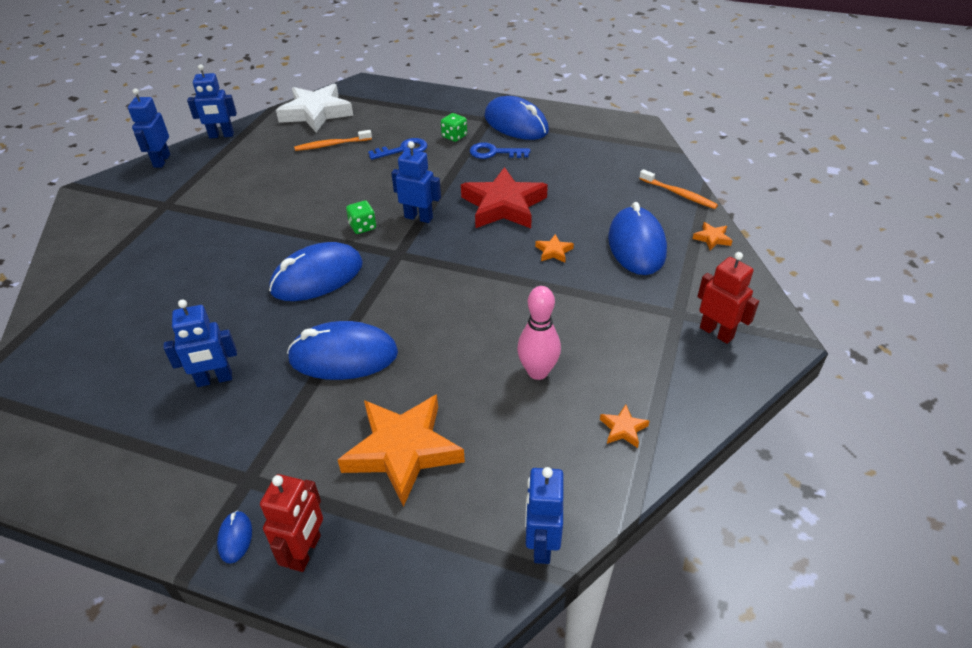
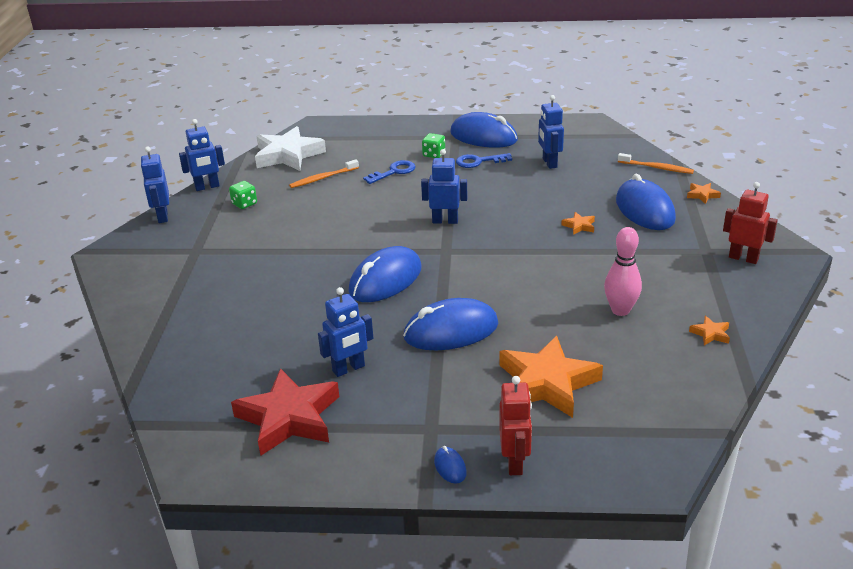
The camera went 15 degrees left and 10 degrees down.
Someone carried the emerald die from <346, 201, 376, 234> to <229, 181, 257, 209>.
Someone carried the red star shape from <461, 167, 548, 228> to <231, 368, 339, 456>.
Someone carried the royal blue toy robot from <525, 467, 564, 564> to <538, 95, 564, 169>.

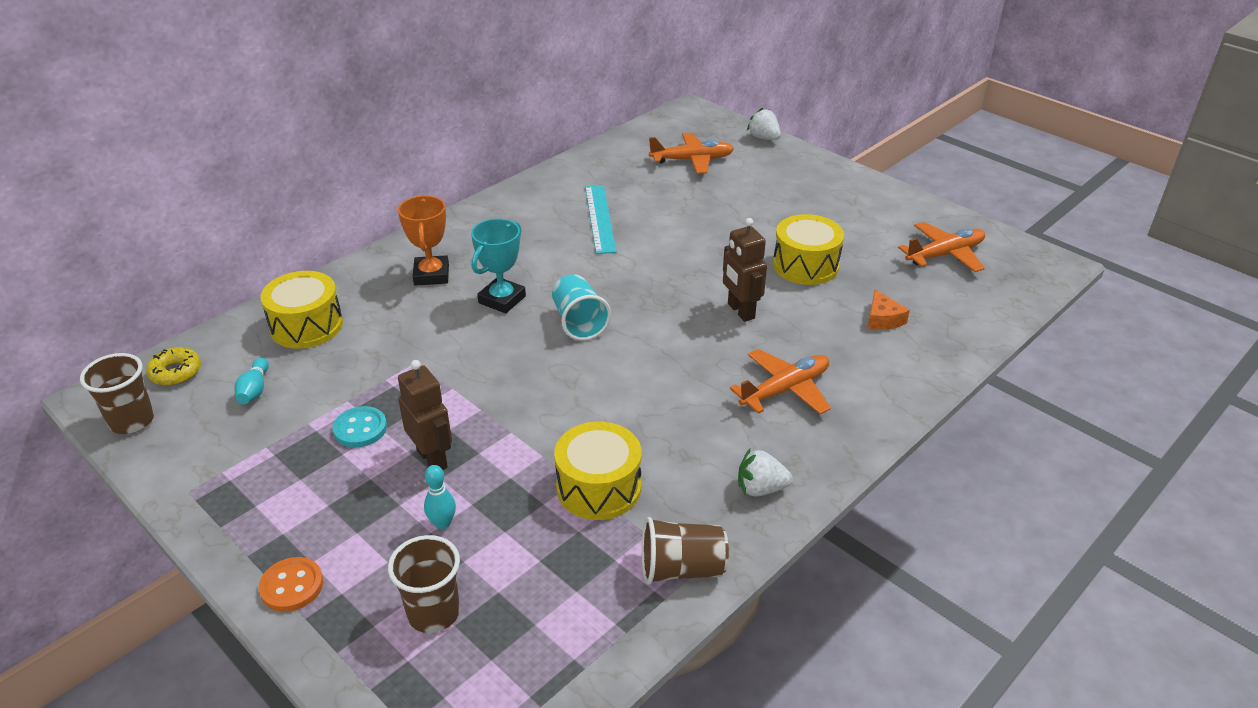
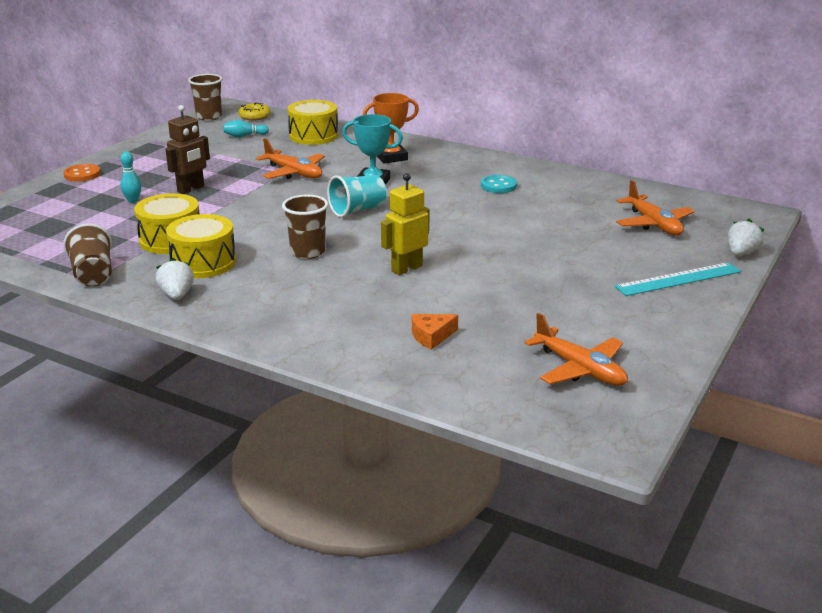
The camera went 75 degrees right and 10 degrees down.
Someone carried the golden snare drum from <773, 214, 844, 285> to <166, 214, 236, 278>.
Someone carried the orange toy plane from <730, 349, 831, 415> to <256, 138, 325, 179>.
Someone carried the dark brown beaker from <388, 535, 460, 633> to <282, 195, 328, 259>.
Someone repainted the dark brown toy robot at <723, 218, 767, 322>, which became the golden toy robot at <381, 173, 429, 275>.
Someone carried the teal shirt button from <333, 406, 387, 448> to <481, 175, 517, 193>.
Someone carried the teal ruler from <585, 185, 616, 254> to <615, 262, 741, 296>.

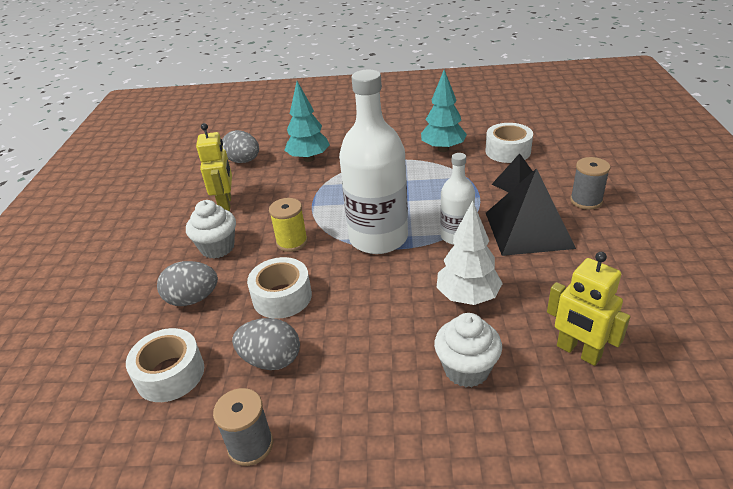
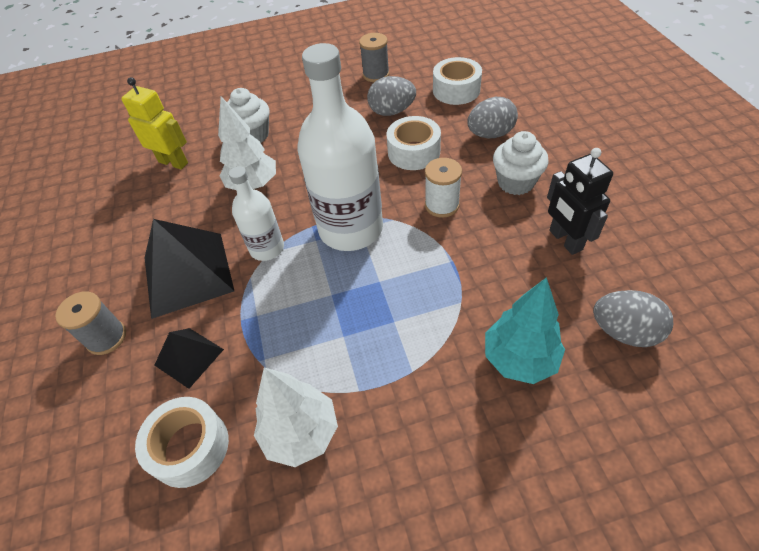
The camera went 165 degrees right and 15 degrees up.
Someone repainted the teal fir tree at <421, 70, 467, 152>, which became the pure white fir tree at <254, 368, 338, 467>.
Someone repainted the golden spool at <269, 198, 308, 252>, which became the pure white spool at <425, 158, 462, 218>.
Someone repainted the golden toy robot at <196, 123, 232, 211>, which became the ebony toy robot at <547, 148, 613, 255>.

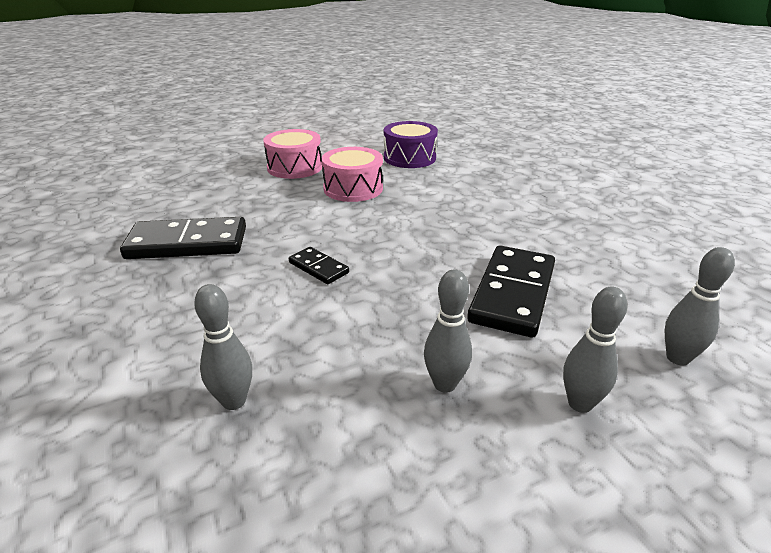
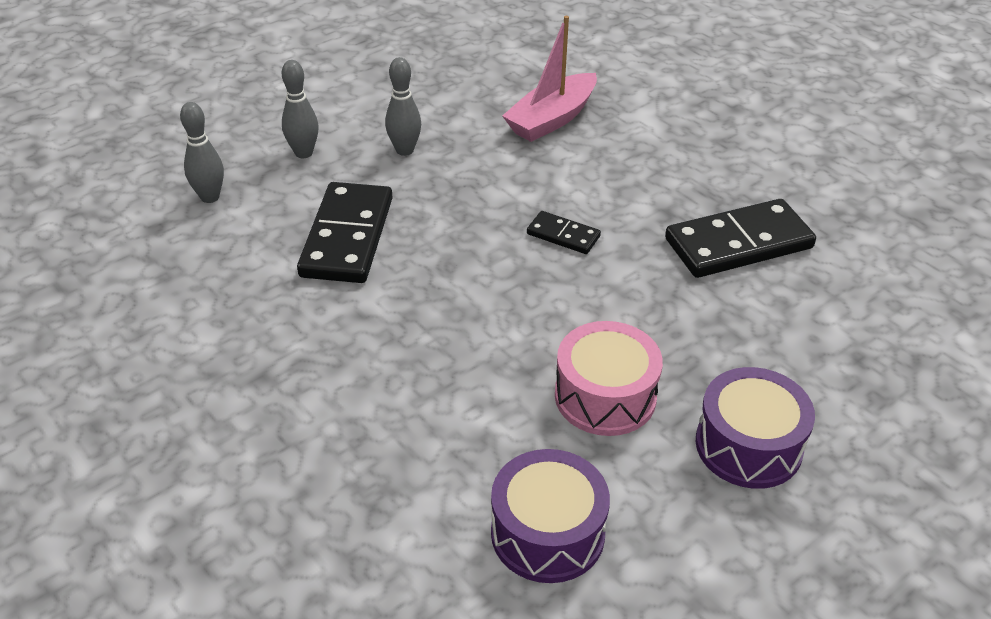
The camera went 165 degrees right and 10 degrees up.
Someone swapped the grey bowling pin at <194, 284, 252, 410> for the rose-pink boat at <502, 16, 597, 142>.
Someone repainted the rose-pink snare drum at <263, 129, 322, 179>, which became the purple snare drum at <696, 367, 815, 489>.

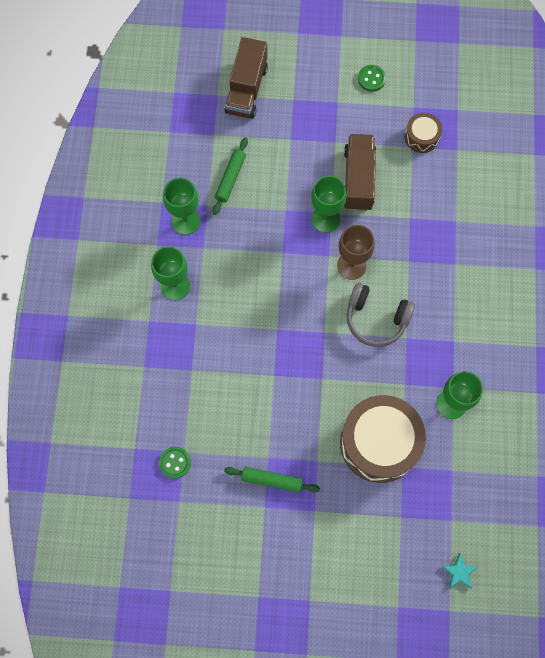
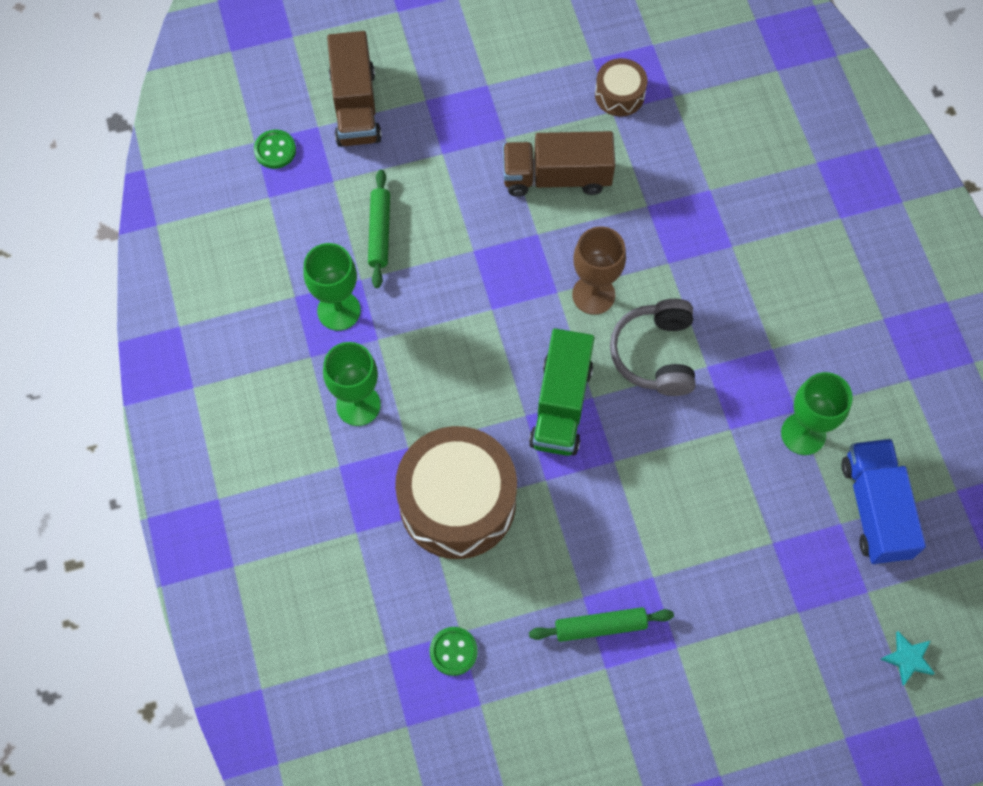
The camera went 20 degrees left and 5 degrees down.
Someone carried the emerald shirt button from <358, 65, 386, 92> to <254, 130, 296, 169>.
Someone carried the dark brown snare drum from <340, 395, 426, 483> to <395, 426, 517, 559>.
Someone rotated the dark brown truck at <344, 134, 376, 211> by 75 degrees counterclockwise.
Someone put down the emerald truck at <529, 328, 594, 456>.
Someone rotated the grey headphones at <347, 283, 415, 347> by 90 degrees clockwise.
Someone put down the royal blue truck at <841, 439, 926, 564>.
Someone took away the emerald wine glass at <311, 176, 347, 233>.

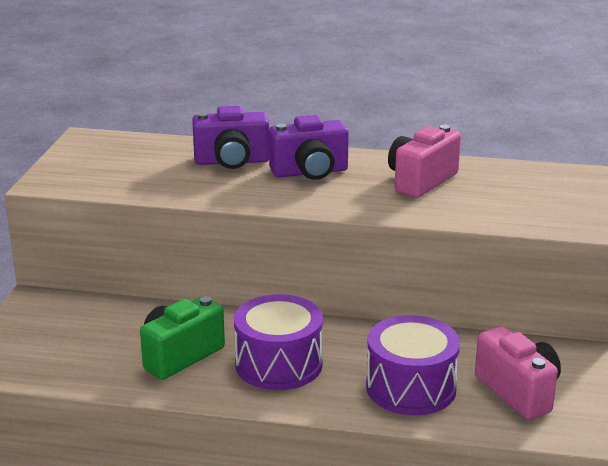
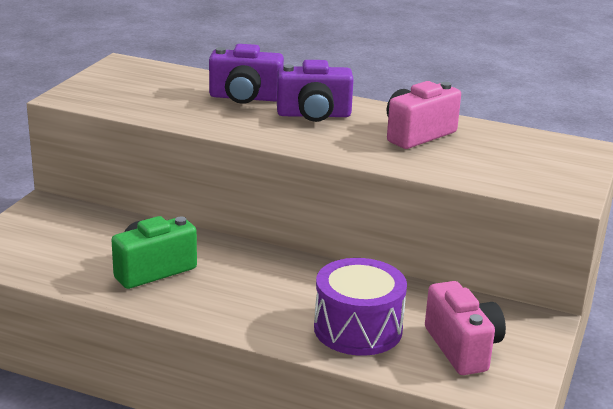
The camera went 10 degrees right and 0 degrees up.
Someone took away the purple snare drum at <234, 294, 323, 390>.

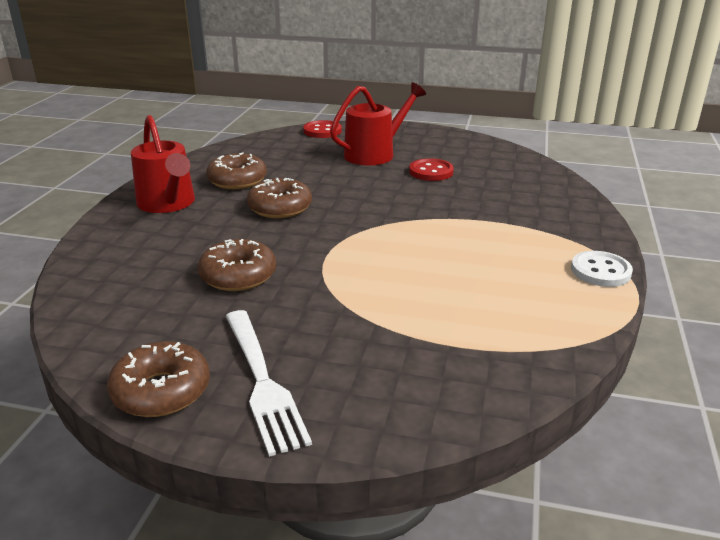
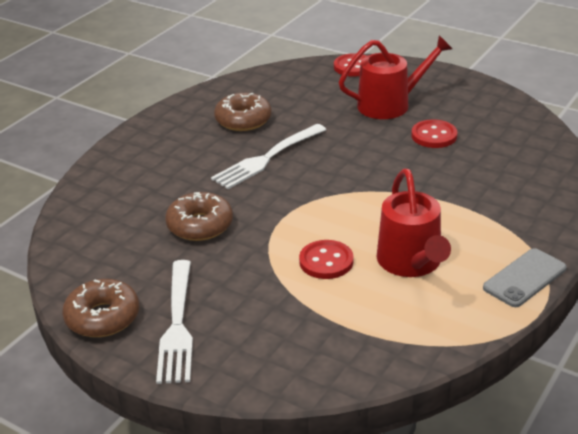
The camera went 20 degrees right and 5 degrees up.
Someone swapped the dark brown glazed donut at <247, 178, 312, 218> for the pure white fork at <211, 124, 326, 189>.
Someone put down the red shirt button at <299, 240, 354, 279>.
Someone carried the red watering pot from <131, 115, 195, 213> to <376, 169, 451, 277>.
Someone swapped the pure white shirt button at <571, 251, 633, 287> for the grey mobile phone at <483, 248, 567, 307>.

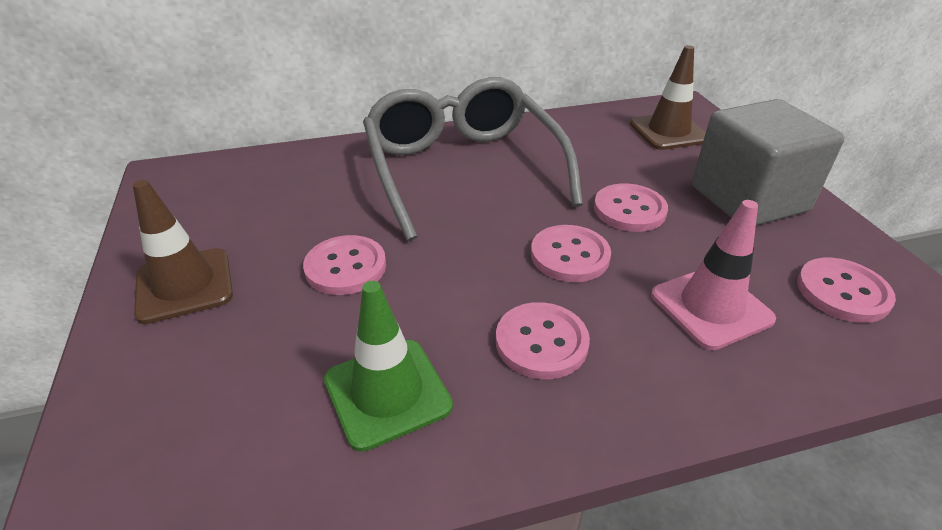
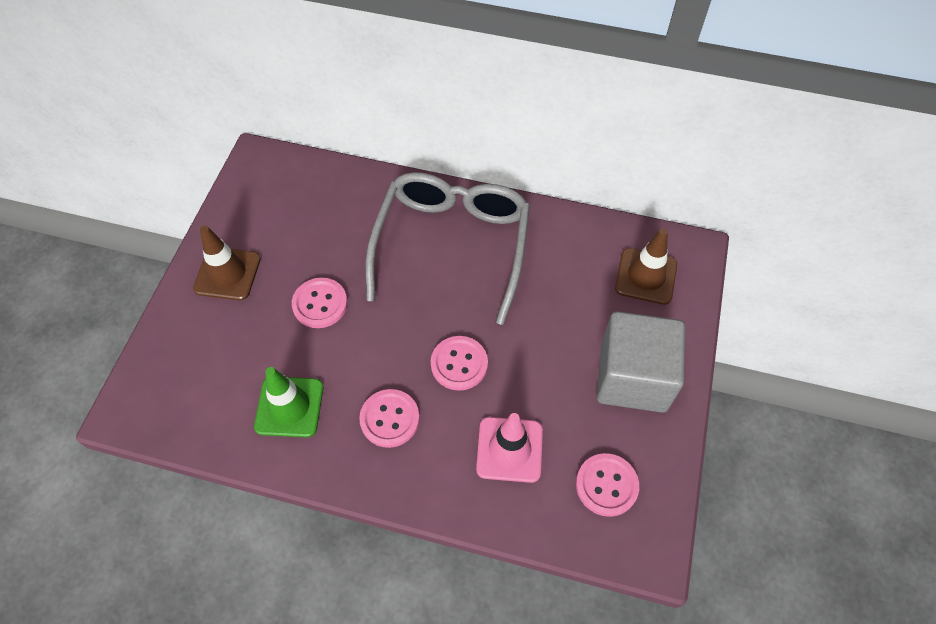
The camera went 30 degrees right and 20 degrees up.
Someone took away the rose-pink shirt button at <594, 184, 668, 232>.

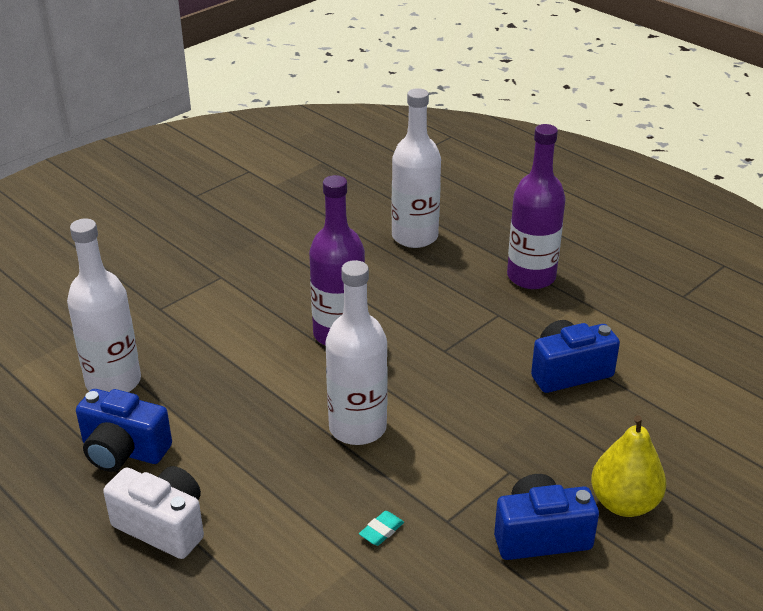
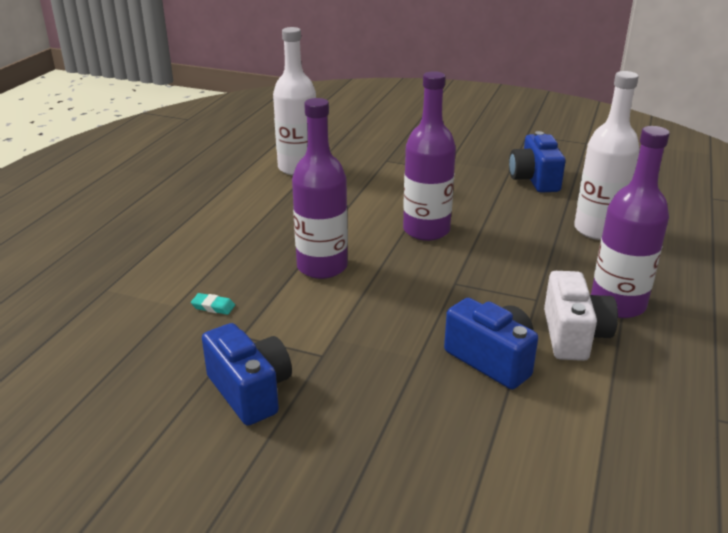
The camera went 65 degrees right and 5 degrees down.
Someone repainted the pure white drink bottle at <325, 260, 388, 445>, which became the purple drink bottle at <292, 98, 348, 279>.
Someone carried the royal blue photo camera from <76, 389, 172, 472> to <509, 131, 566, 193>.
Someone carried the pure white photo camera from <103, 466, 204, 559> to <544, 271, 618, 361>.
Someone took away the golden pear at <591, 415, 666, 517>.

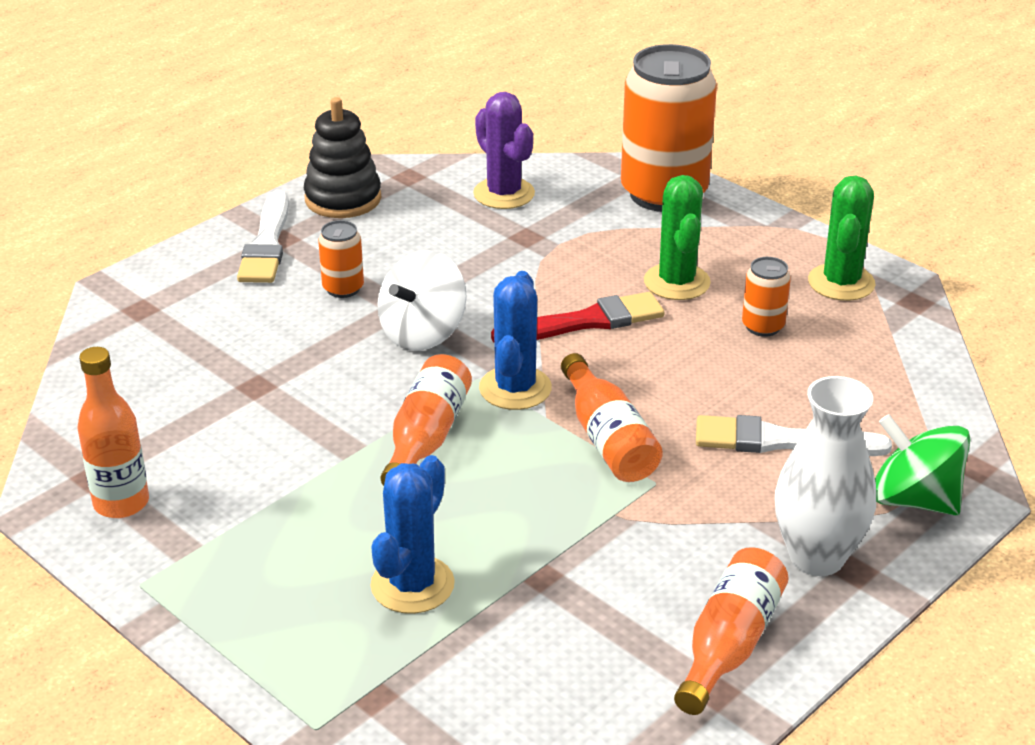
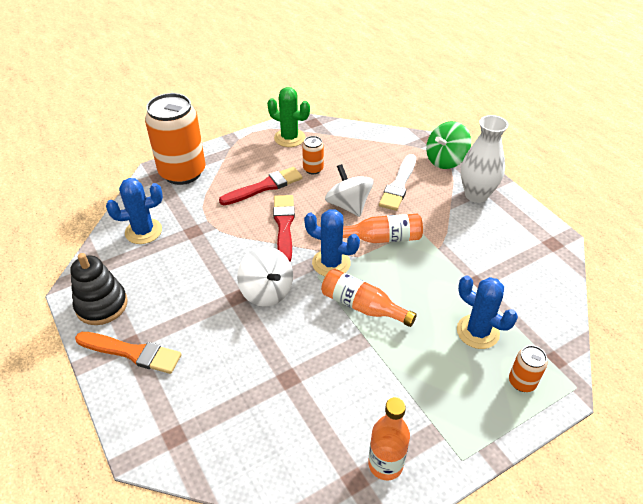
The camera went 75 degrees left and 10 degrees up.
Someone repainted the pure white brush at <237, 190, 289, 283>, which became the orange brush at <75, 332, 182, 374>.
Someone repainted the purple prickly plant at <473, 92, 535, 209>, which became the royal blue prickly plant at <106, 178, 163, 244>.
Someone swapped the emerald prickly plant at <644, 175, 711, 300> for the red brush at <219, 167, 303, 205>.
Someone put down the pure white spinning top at <325, 164, 374, 217>.
Someone carried the orange tin from <318, 220, 364, 298> to <509, 345, 547, 392>.
Someone took away the orange drink bottle at <674, 547, 789, 715>.

